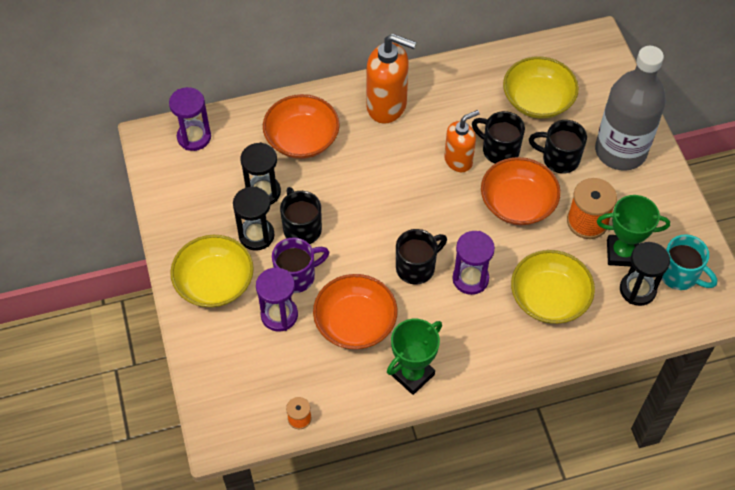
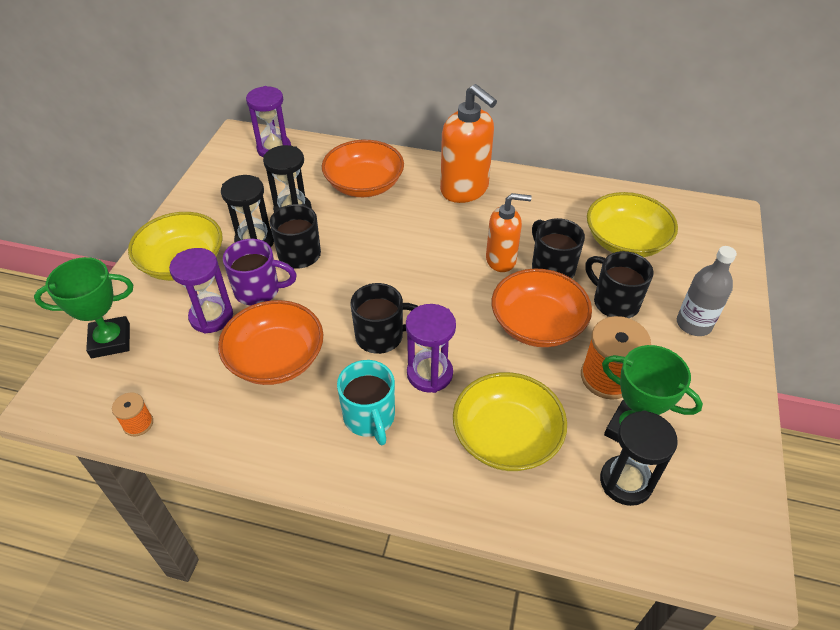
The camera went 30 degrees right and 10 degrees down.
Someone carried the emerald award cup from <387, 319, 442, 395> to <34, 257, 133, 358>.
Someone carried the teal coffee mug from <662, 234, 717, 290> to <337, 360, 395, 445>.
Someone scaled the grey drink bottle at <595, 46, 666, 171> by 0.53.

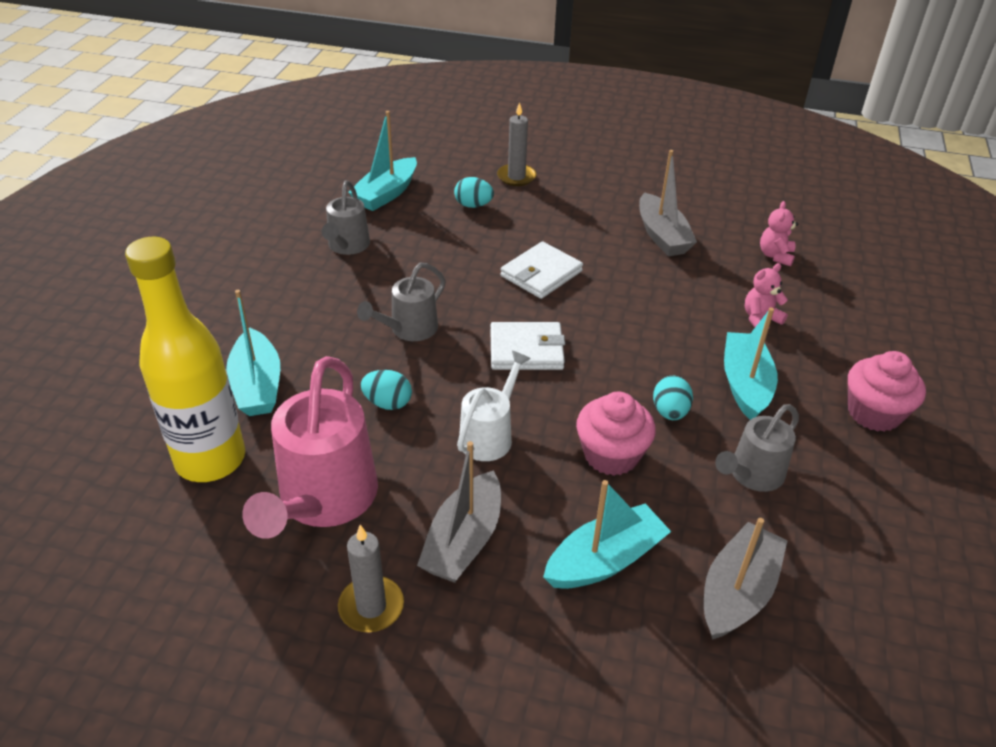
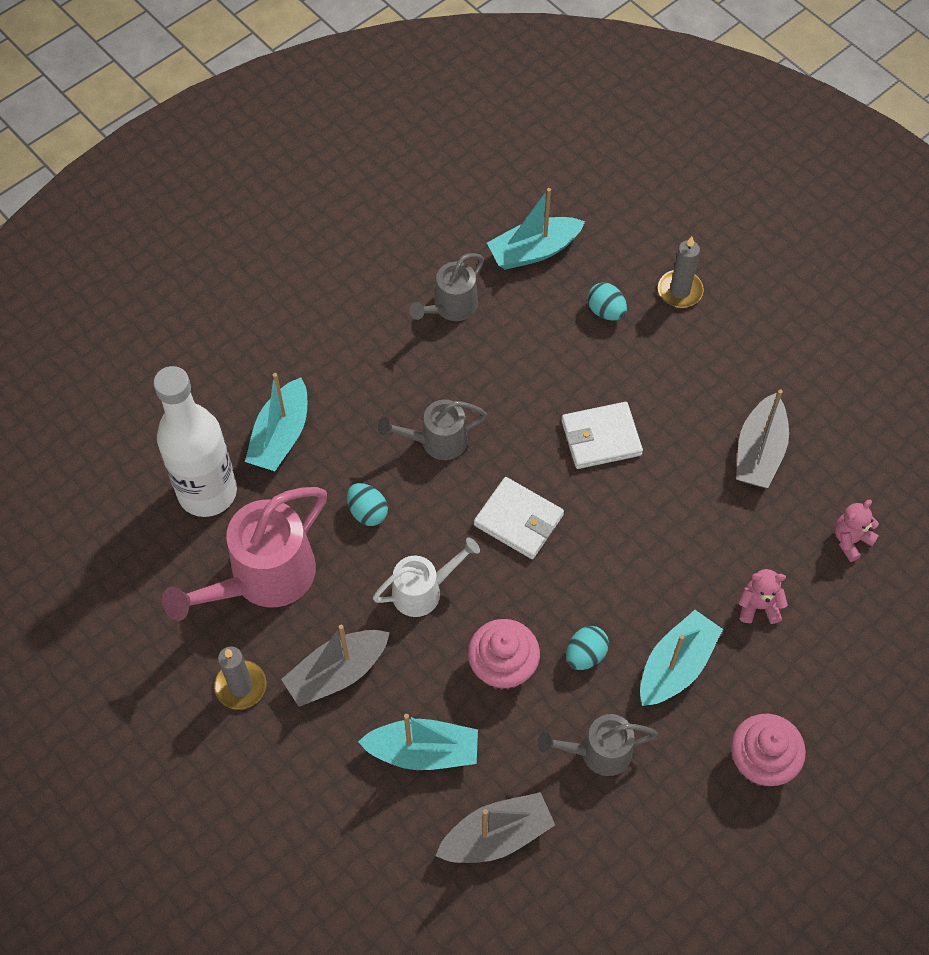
The camera went 35 degrees right and 20 degrees up.
Someone repainted the golden drink bottle at <125, 237, 245, 482>, which became the pure white drink bottle at <153, 366, 237, 517>.

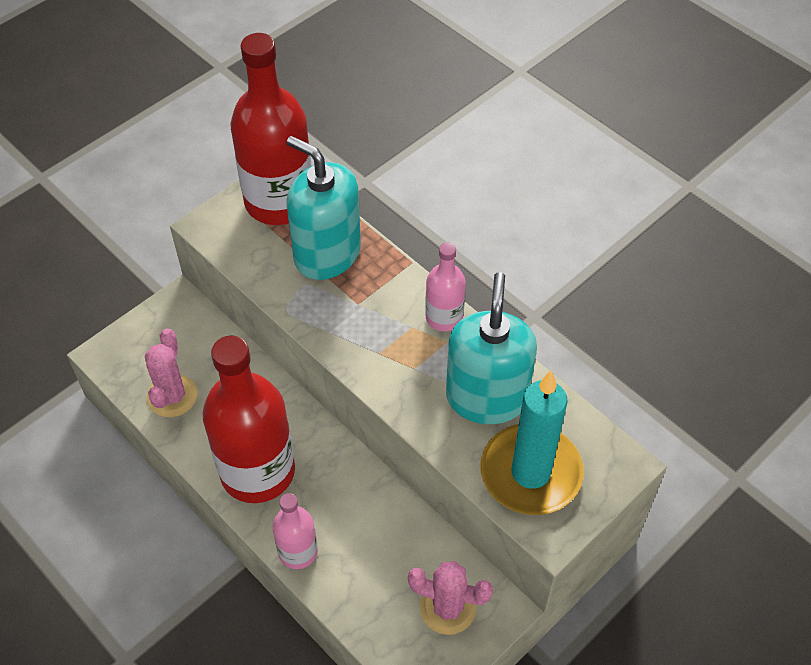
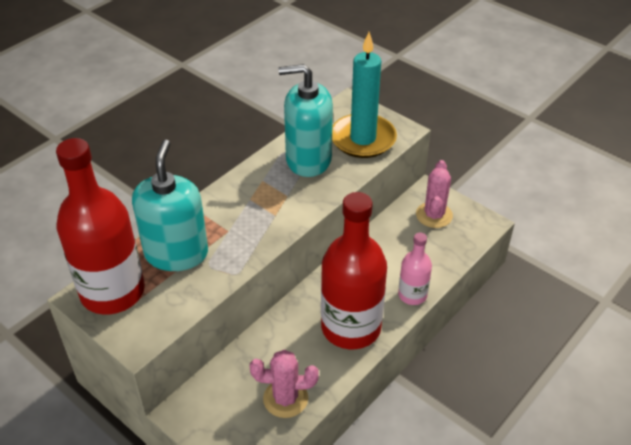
The camera went 95 degrees left and 10 degrees down.
Someone rotated the teal soap dispenser at <287, 136, 361, 280> by 150 degrees clockwise.
Someone took away the rose-pink drink bottle at <425, 243, 466, 331>.

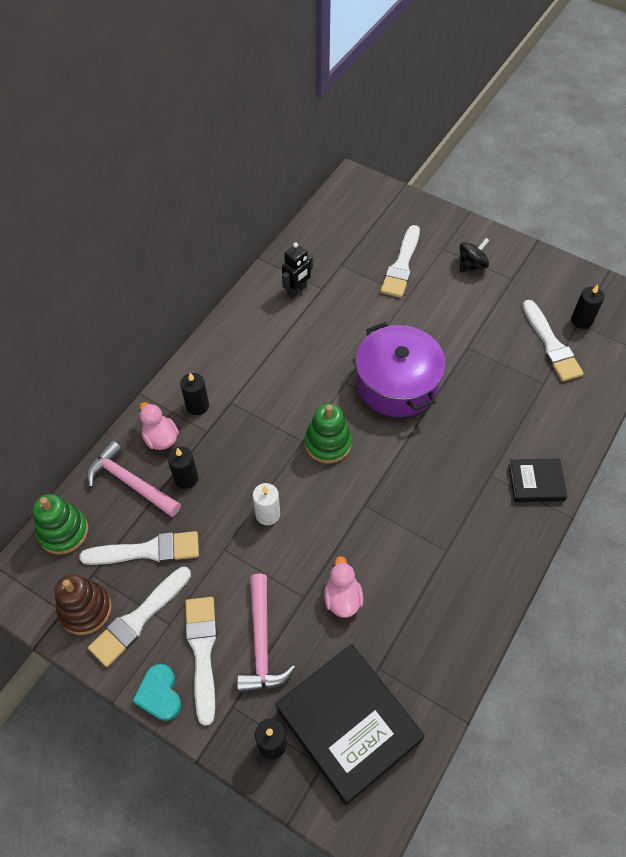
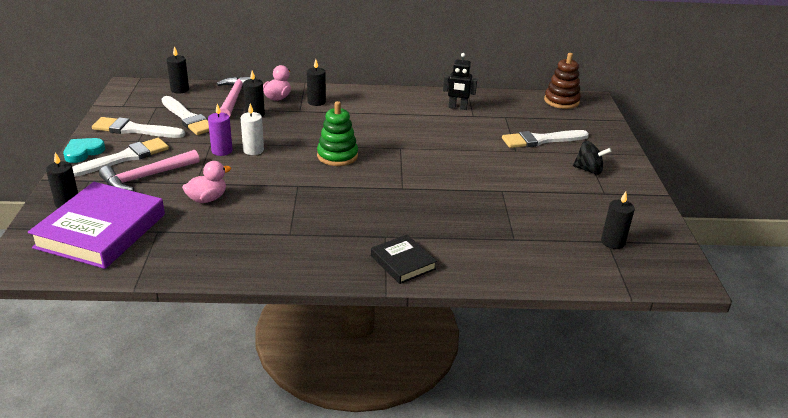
The camera went 55 degrees right and 25 degrees down.
Someone repainted the ebony hardback at <275, 645, 425, 805>, which became the purple hardback at <28, 182, 165, 269>.
Someone swapped the emerald stacking rings at <33, 494, 88, 555> for the ebony candle at <167, 46, 189, 93>.
Someone put down the purple candle at <208, 103, 233, 156>.
Someone carried the dark brown stacking rings from <55, 574, 112, 635> to <544, 53, 581, 109>.
Someone took away the purple stockpot at <355, 322, 446, 417>.
Someone took away the pure white brush at <523, 300, 584, 382>.

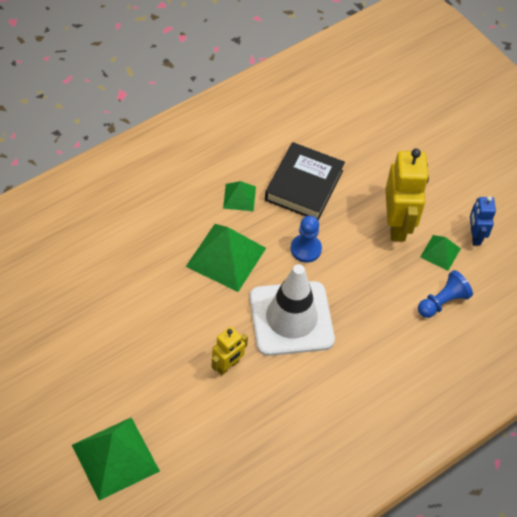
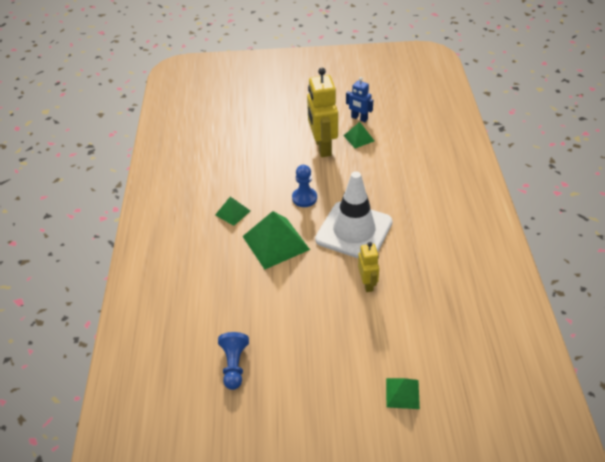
The camera went 50 degrees left and 10 degrees down.
Someone carried the royal blue pawn from <418, 270, 473, 318> to <218, 332, 249, 390>.
Someone rotated the golden toy robot at <385, 149, 429, 242> by 135 degrees counterclockwise.
Someone scaled the emerald solid pyramid at <72, 417, 160, 501> by 0.53.
Someone took away the ebony hardback at <265, 142, 345, 220>.

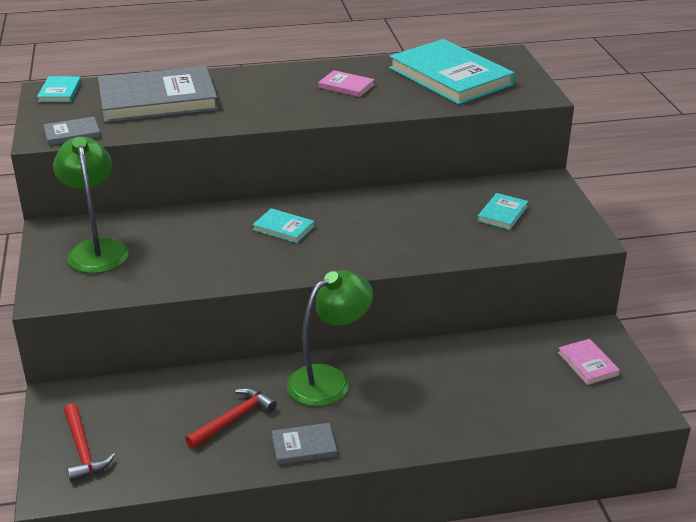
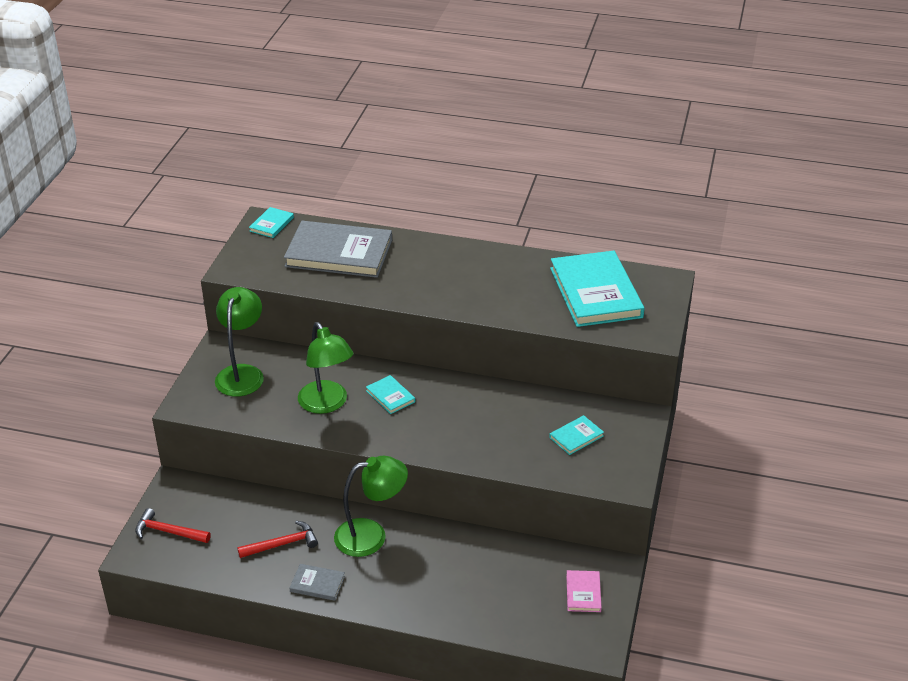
The camera went 25 degrees right and 5 degrees up.
Someone rotated the red hammer at <64, 403, 115, 482> by 105 degrees clockwise.
Someone put down the emerald lamp at <298, 322, 353, 414>.
Someone took away the grey hardback at <43, 117, 101, 146>.
Someone took away the rose-pink hardback at <318, 70, 375, 97>.

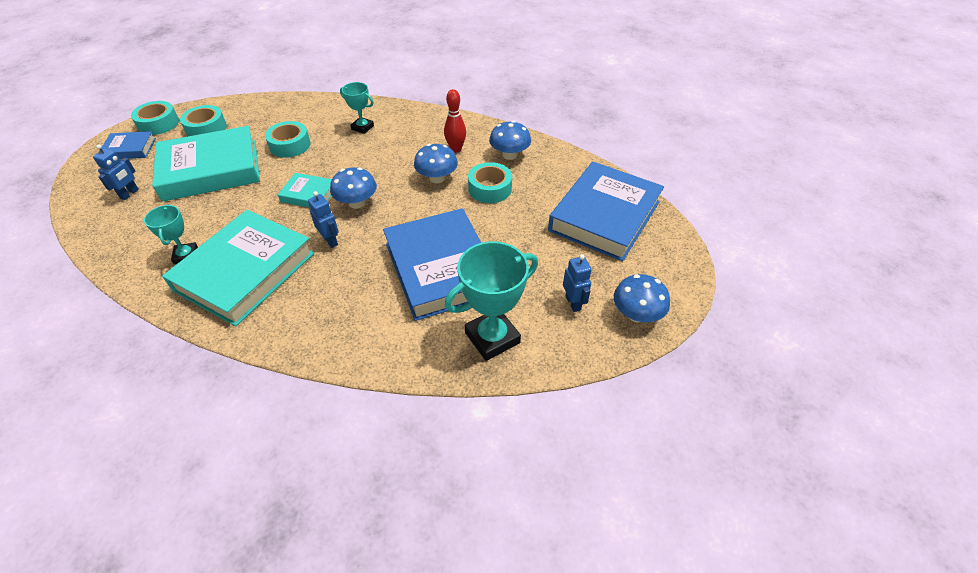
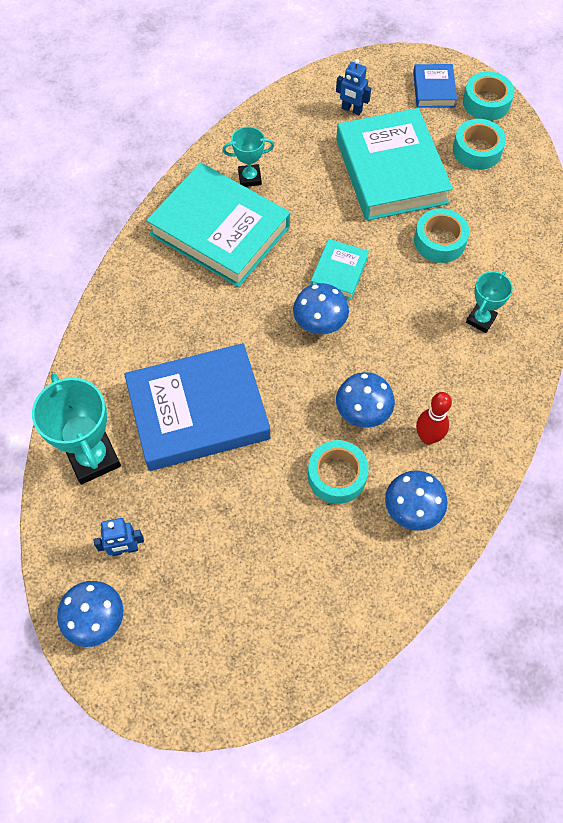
The camera went 95 degrees right and 15 degrees up.
Someone took away the royal blue toy robot at <308, 191, 339, 248>.
Someone took away the royal blue hardback at <548, 162, 664, 261>.

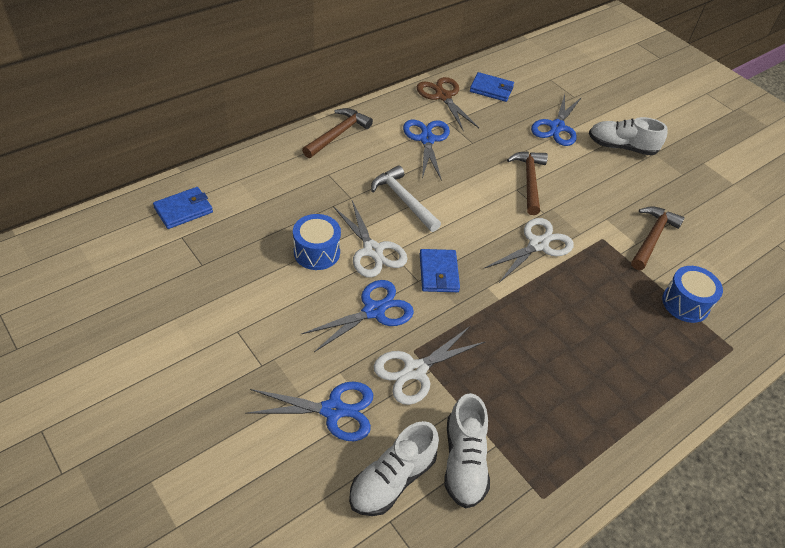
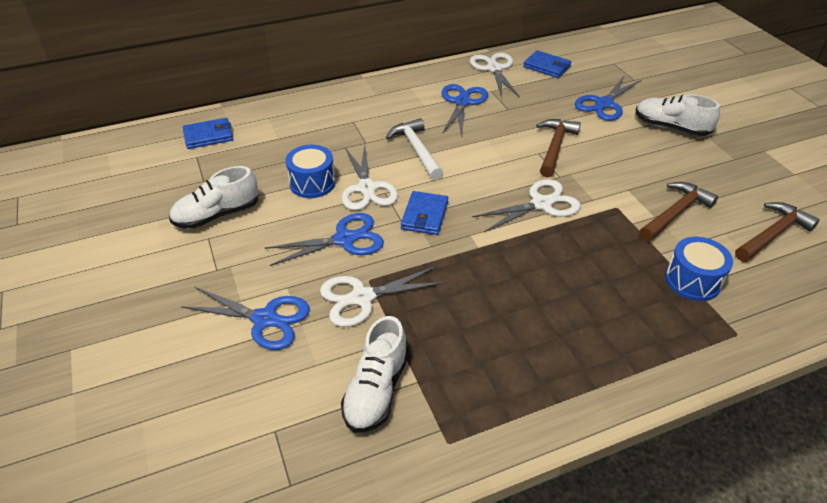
The camera went 20 degrees right and 5 degrees down.
Someone carried the pure white lace-up shoe from <349, 421, 439, 516> to <169, 166, 258, 229>.
Someone repainted the dark brown shears at <417, 77, 479, 131>, which became the pure white shears at <470, 53, 520, 98>.
Someone carried the dark brown hammer from <302, 108, 373, 158> to <735, 202, 820, 262>.

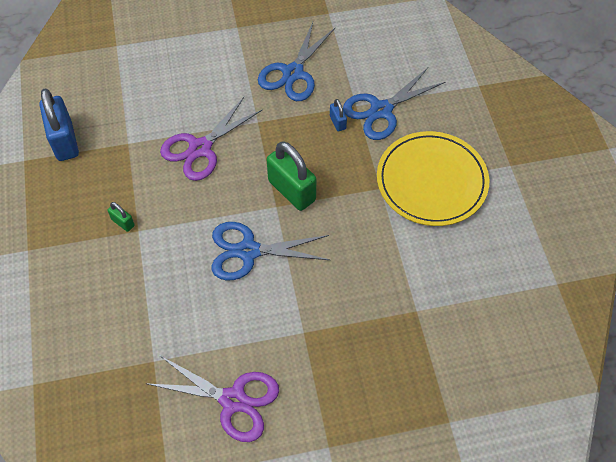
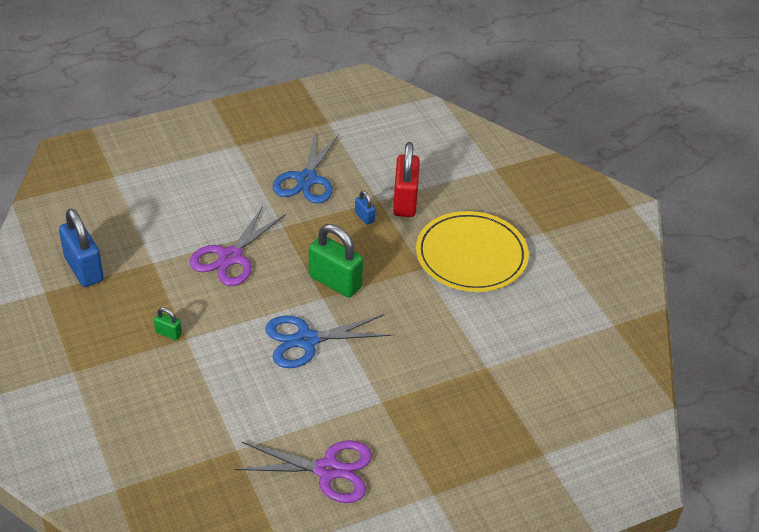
The camera went 15 degrees left and 15 degrees down.
Someone swapped the royal blue shears at <343, 68, 445, 140> for the red small lock at <393, 142, 420, 217>.

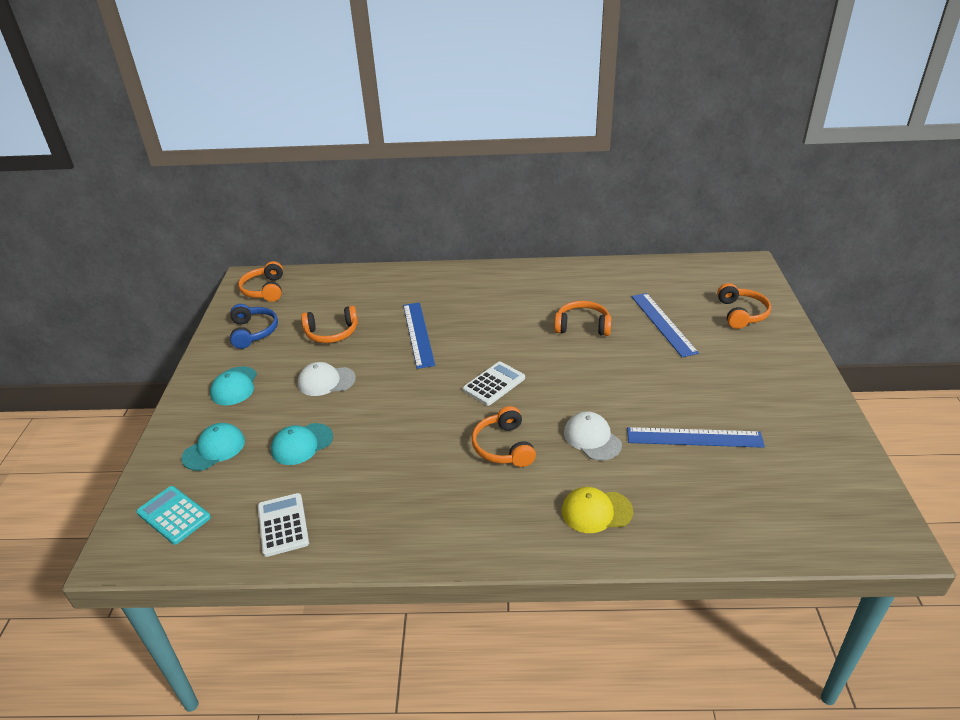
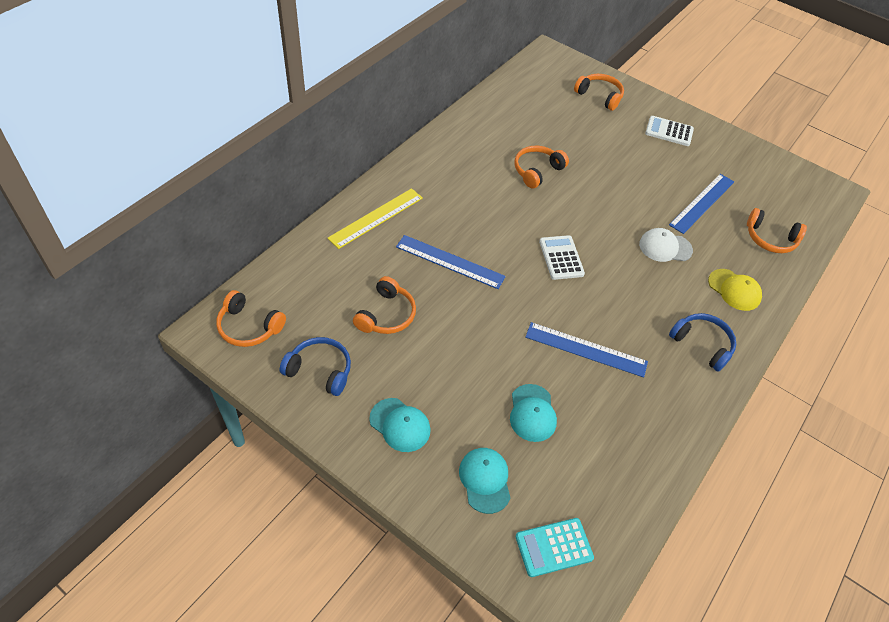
The camera went 60 degrees left and 15 degrees up.
Someone put down the golden ruler at <327, 188, 423, 249>.
Someone carried the royal blue ruler from <631, 293, 699, 357> to <525, 322, 648, 378>.
Someone carried the pure white adding machine from <258, 493, 309, 557> to <645, 116, 694, 146>.
Someone put down the royal blue headphones at <669, 313, 736, 372>.
Someone rotated the golden peaked cap at <562, 487, 633, 533> by 75 degrees counterclockwise.
Someone carried the orange headphones from <472, 406, 536, 467> to <747, 208, 807, 253>.
Someone took away the pure white peaked cap at <298, 362, 356, 396>.

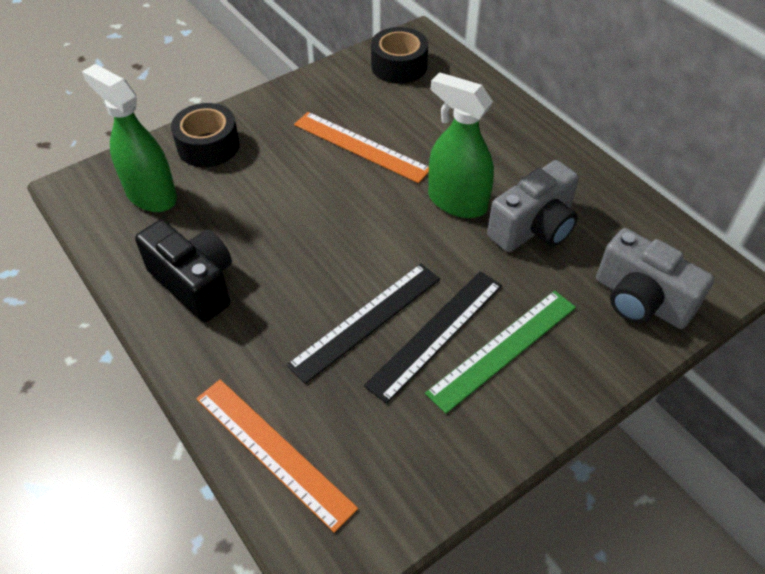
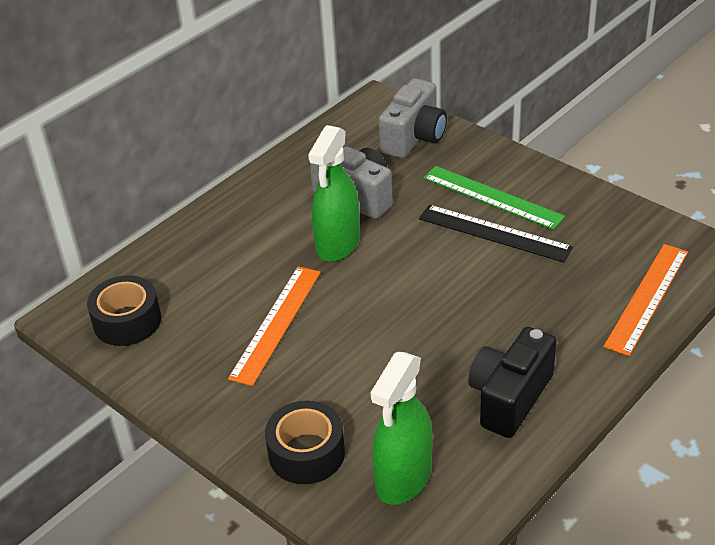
The camera went 100 degrees left and 10 degrees down.
Someone took away the ebony ruler at <286, 264, 440, 384>.

